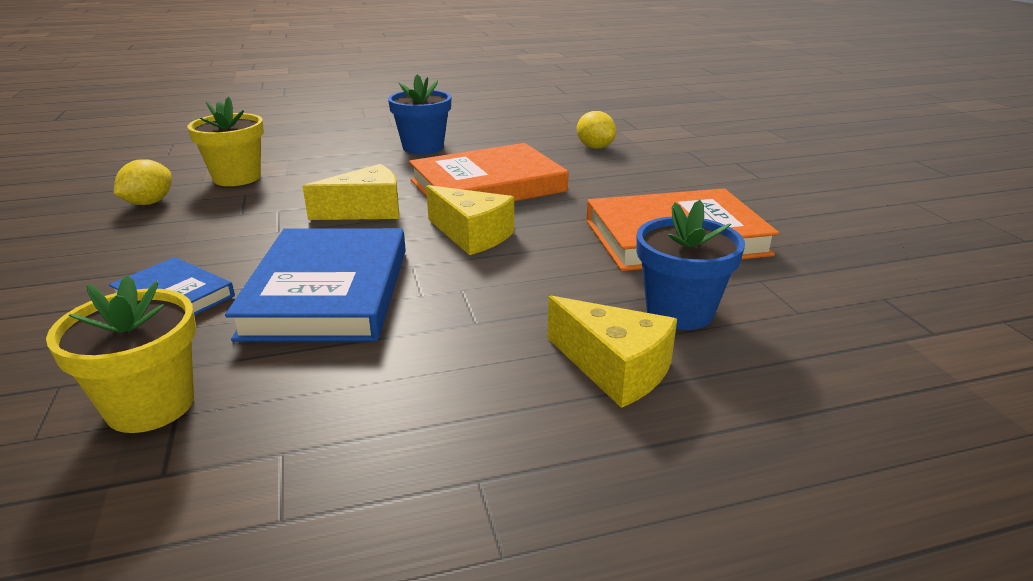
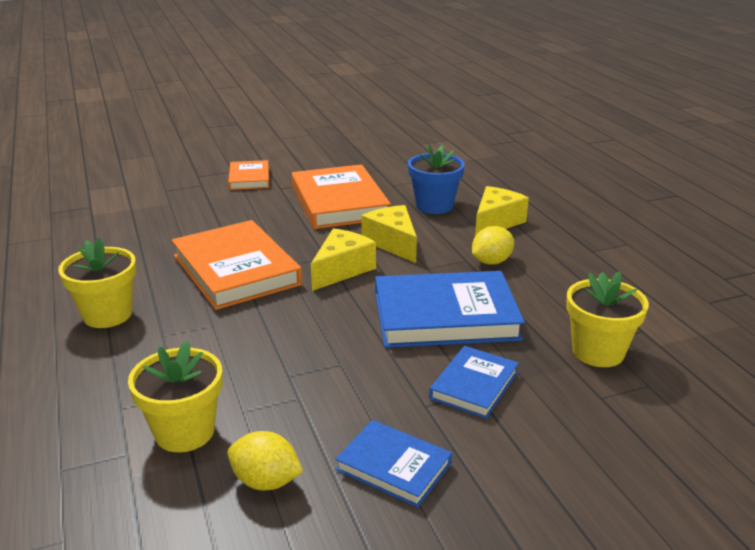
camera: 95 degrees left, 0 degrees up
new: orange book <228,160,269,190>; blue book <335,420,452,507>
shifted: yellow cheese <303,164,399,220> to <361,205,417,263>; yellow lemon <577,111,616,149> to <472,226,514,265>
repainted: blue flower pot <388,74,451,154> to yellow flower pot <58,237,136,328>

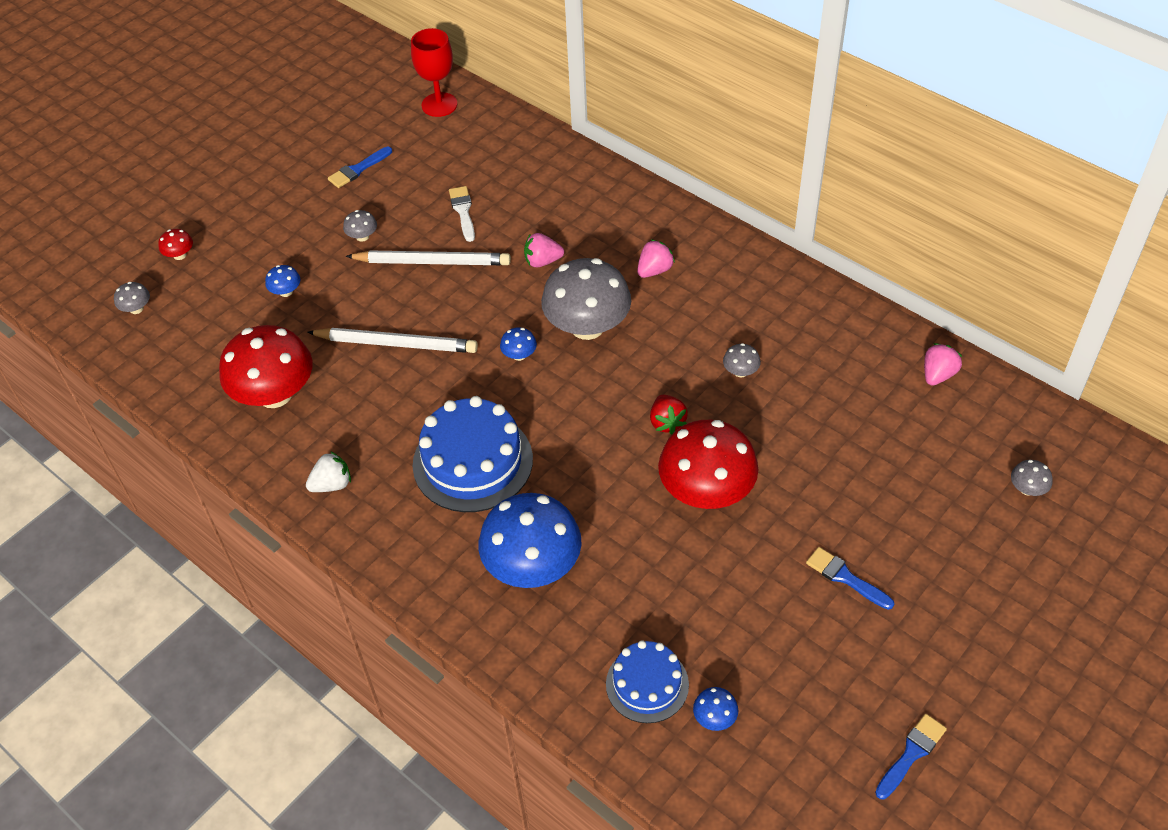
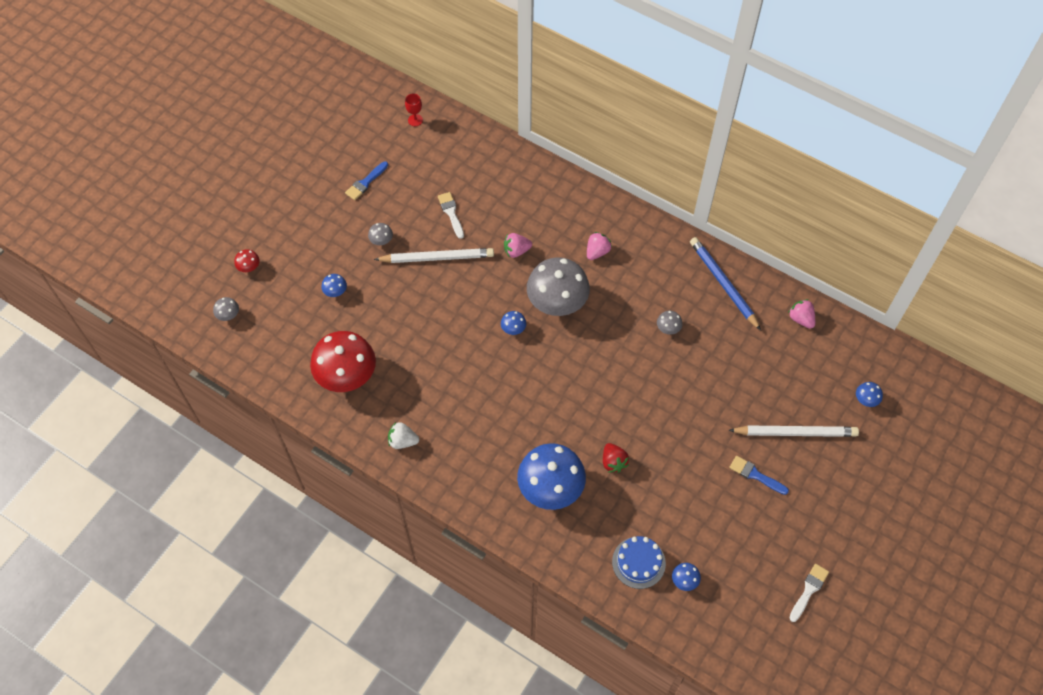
camera: 10 degrees left, 10 degrees up
gone: blue cake <413,396,533,512>; red mushroom <658,420,758,509>
new: blue pencil <690,237,761,330>
shifted: red strawberry <650,395,688,434> to <603,443,629,472>; white pencil <307,328,478,353> to <728,425,859,437>
repainted: blue brush <875,714,947,799> to white brush <789,564,829,622>; grey mushroom <1011,460,1053,496> to blue mushroom <856,382,883,407>
rotated: white strawberry <306,451,351,492> = <388,422,419,449> 135 degrees counterclockwise; pink strawberry <924,343,962,386> = <788,299,815,329> 60 degrees counterclockwise
scaled: red goblet <411,28,458,117> = <405,94,423,126> x0.55

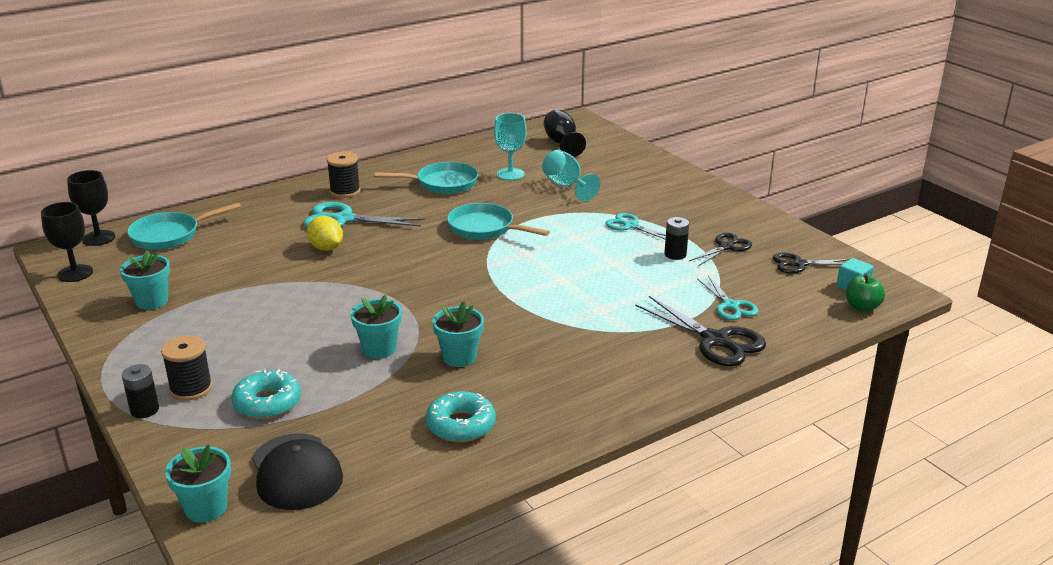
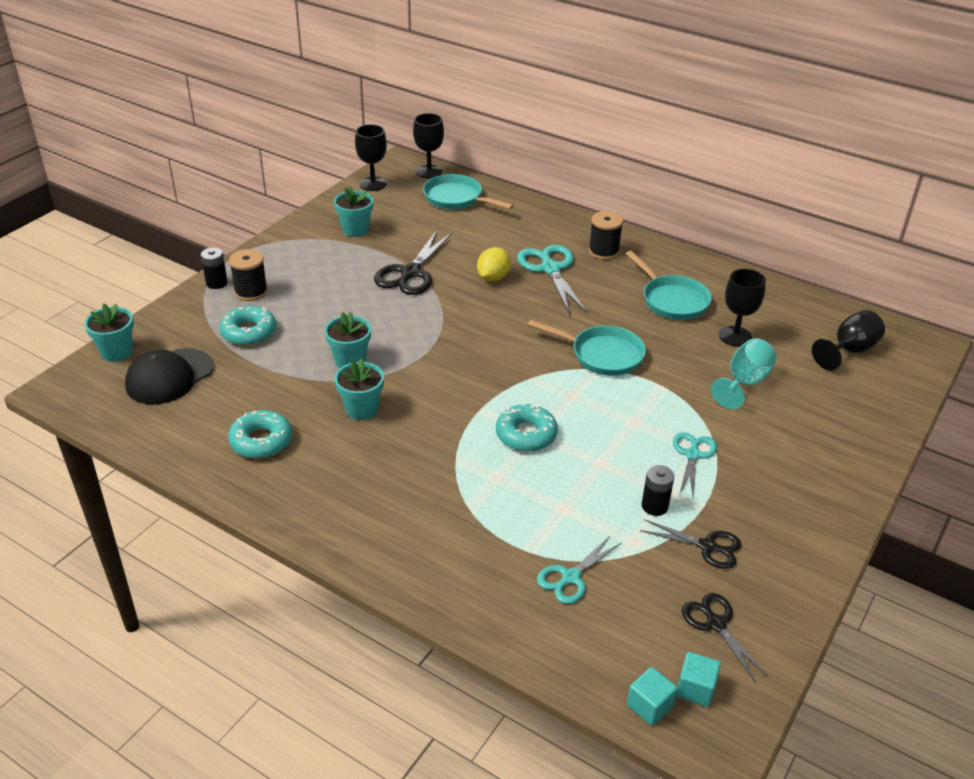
camera: 65 degrees right, 10 degrees up
new: turquoise donut <496,402,558,452>
shifted: black scissors <635,296,766,366> to <374,230,452,295>
swapped: green apple <846,273,885,312> to turquoise cube <627,667,678,726>
repainted: turquoise goblet <494,113,527,180> to black goblet <719,269,766,347>
rotated: turquoise pan <447,203,550,240> = <528,320,646,376> 105 degrees clockwise

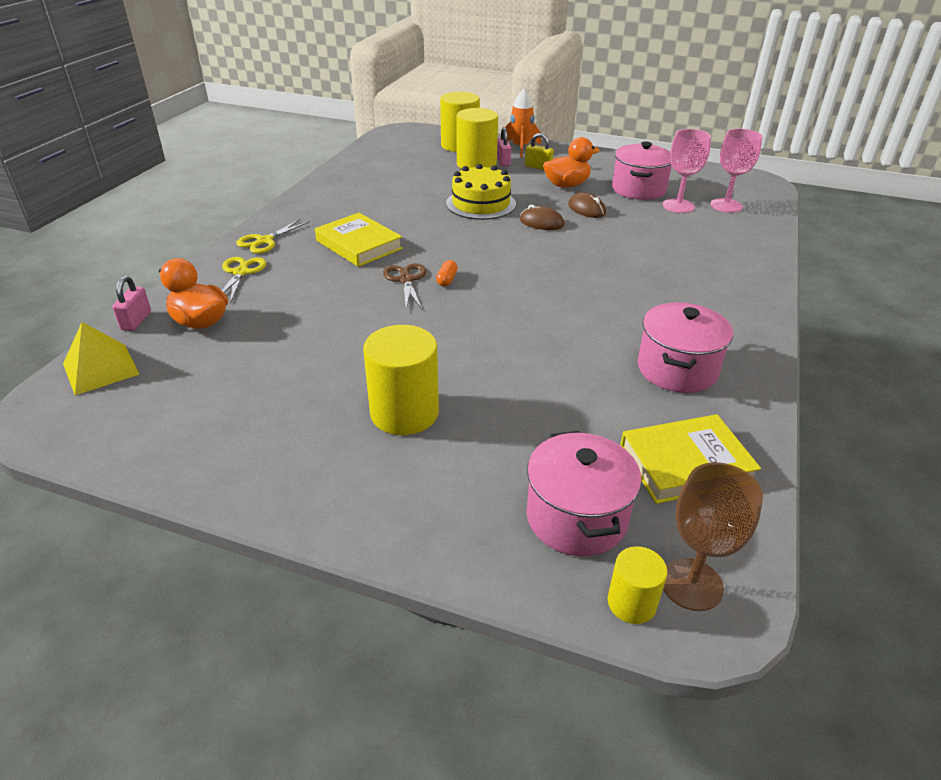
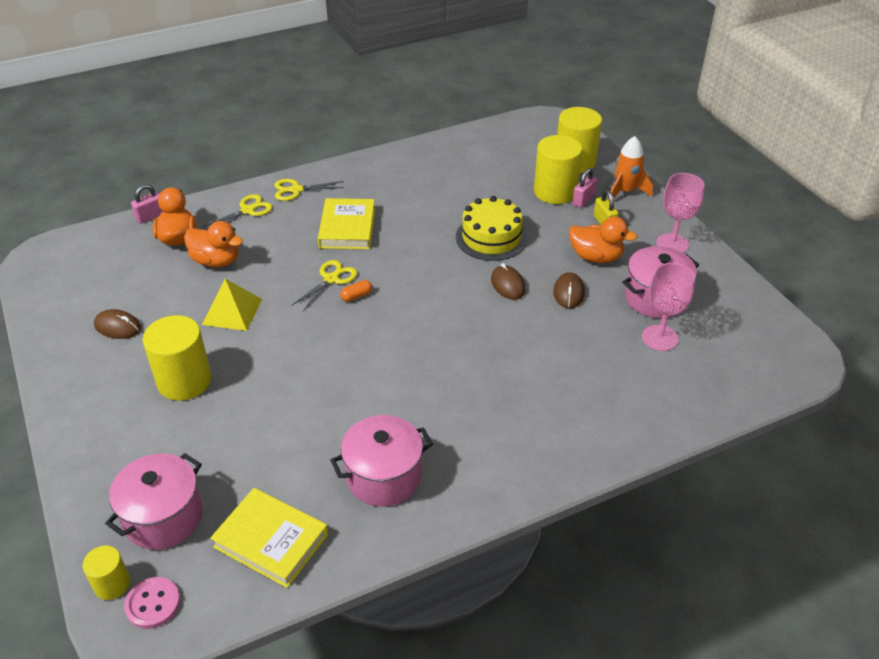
camera: 45 degrees right, 5 degrees up
new: brown mouse <94,309,141,339>; orange duck <184,221,243,267>
shifted: yellow pyramid <63,322,140,395> to <202,279,262,331>; pink goblet <710,129,762,213> to <656,173,704,253>
swapped: brown goblet <663,462,763,611> to pink button <124,577,180,629>
repainted: brown scissors <383,263,427,309> to yellow scissors <292,260,357,311>

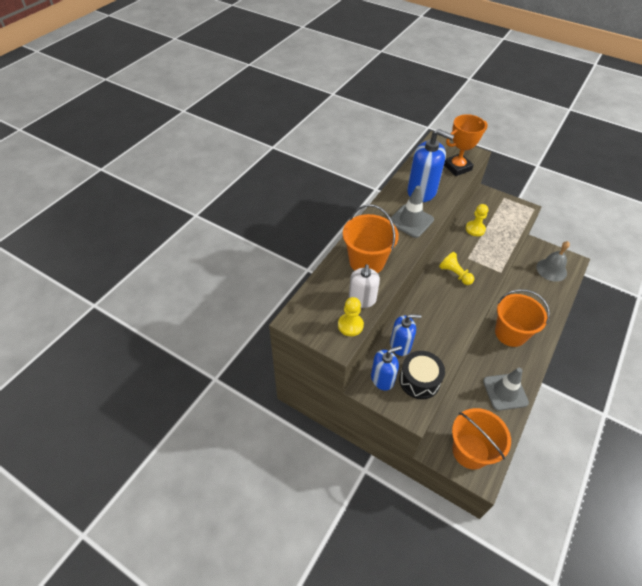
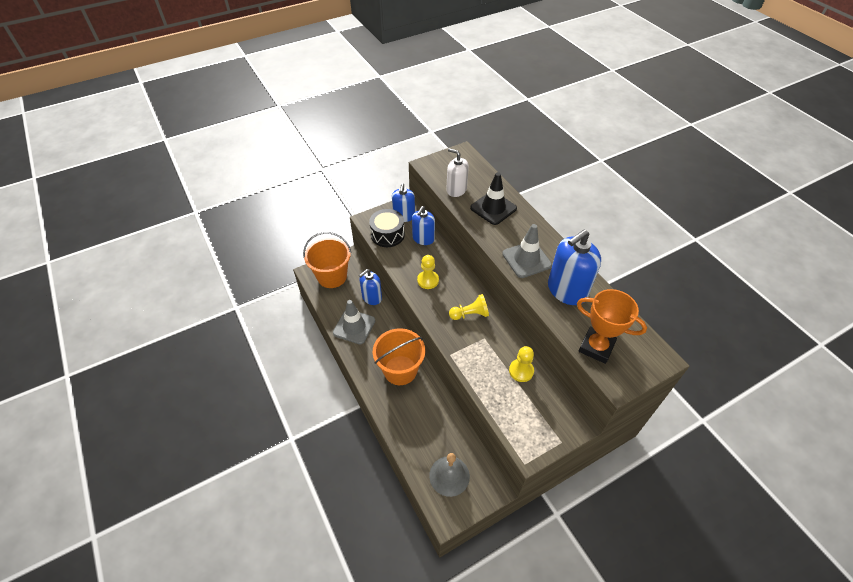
camera: 120 degrees right, 0 degrees up
new: blue soap dispenser <359,269,382,305>
shifted: yellow pawn <338,297,364,336> to <417,255,439,289>
swapped: orange bucket <343,204,399,273> to black traffic cone <470,172,517,225>
rotated: orange trophy <444,114,488,176> = <577,289,647,364> 60 degrees counterclockwise

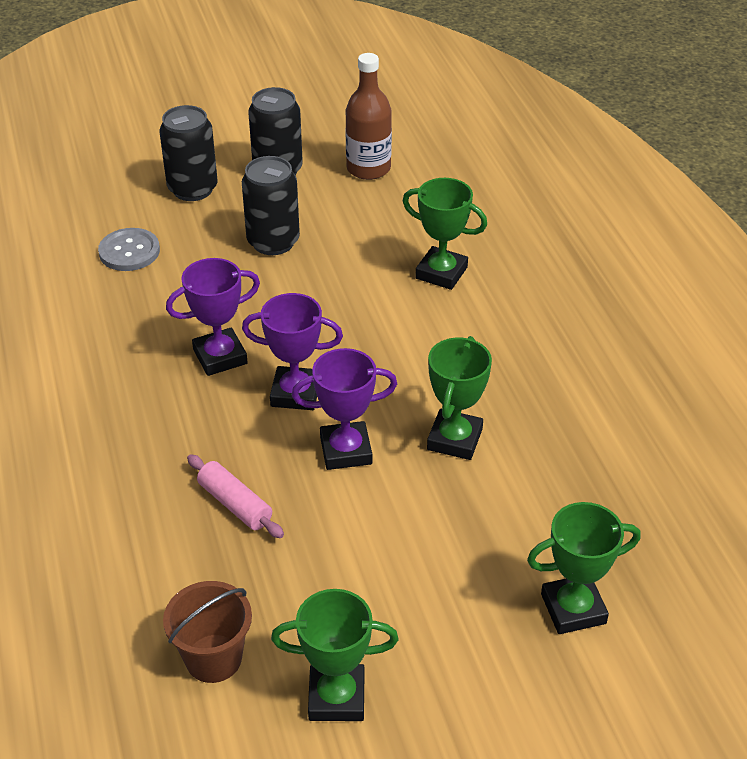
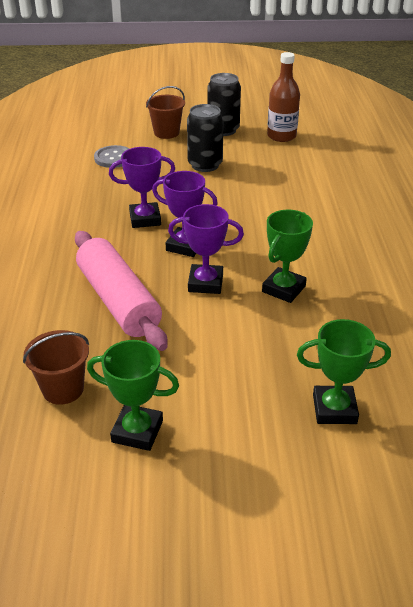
camera: 15 degrees right, 5 degrees down
gone: green trophy <403,178,487,290>
swapped: black can <159,105,218,201> to brown bucket <146,86,185,139>
scaled: pink rolling pin <187,454,284,538> = <75,231,168,351> x2.05

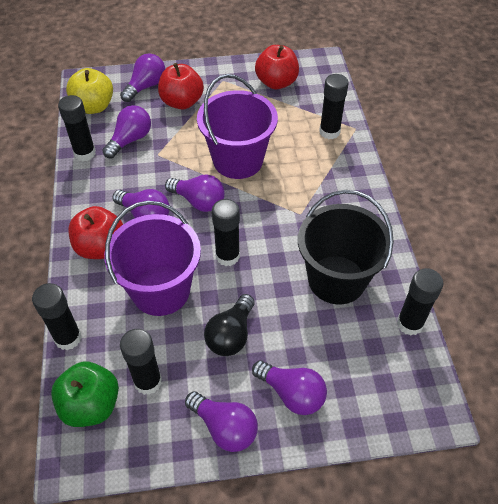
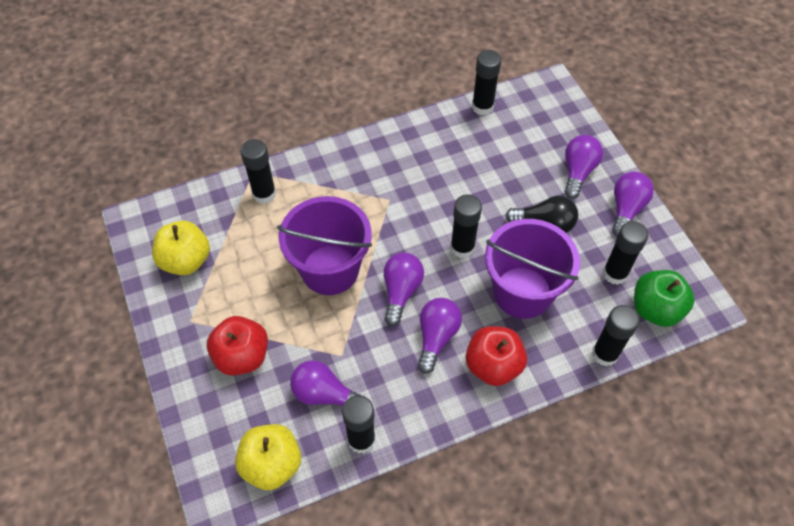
camera: 105 degrees left, 5 degrees up
gone: purple light bulb <120,53,166,102>; black bucket <298,190,394,304>
repainted: red apple <255,45,299,89> to yellow apple <152,221,210,275>

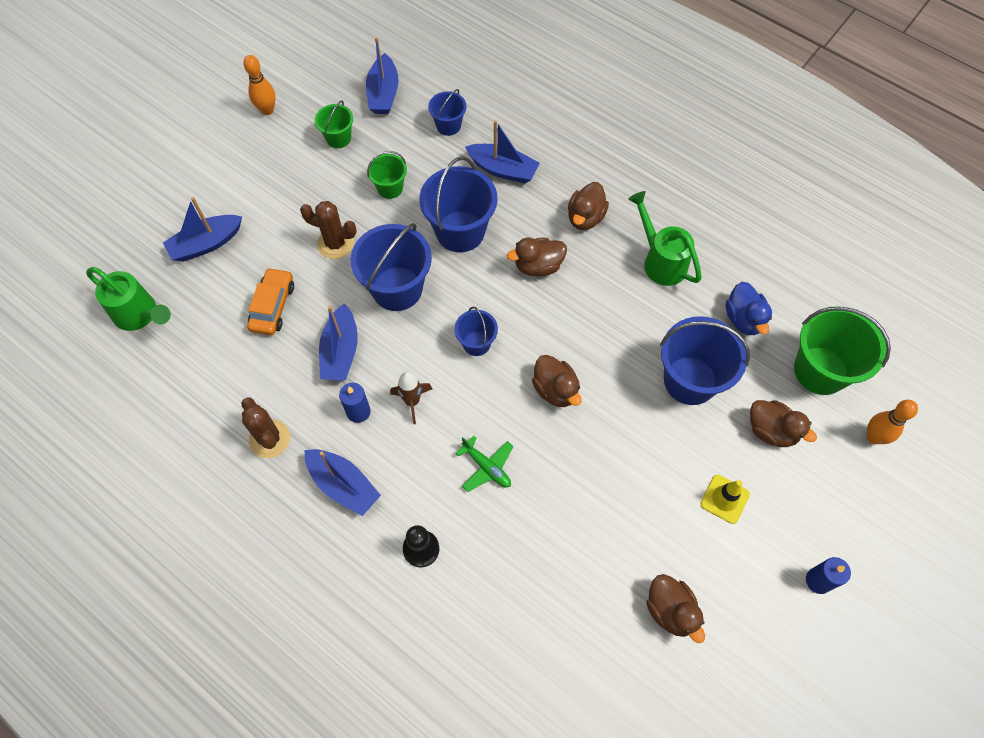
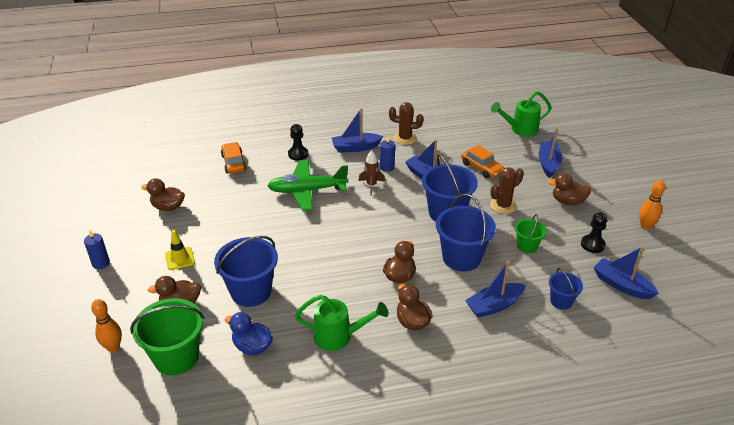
camera: 130 degrees right, 25 degrees down
gone: blue bucket <454,307,498,356>
new: orange car <221,142,247,174>
shifted: brown duck <532,355,582,407> to <548,173,592,205>
swapped: green bucket <315,100,353,148> to black pawn <581,212,607,253>
scaled: green plane <456,435,513,492> = <267,160,349,211> x1.98

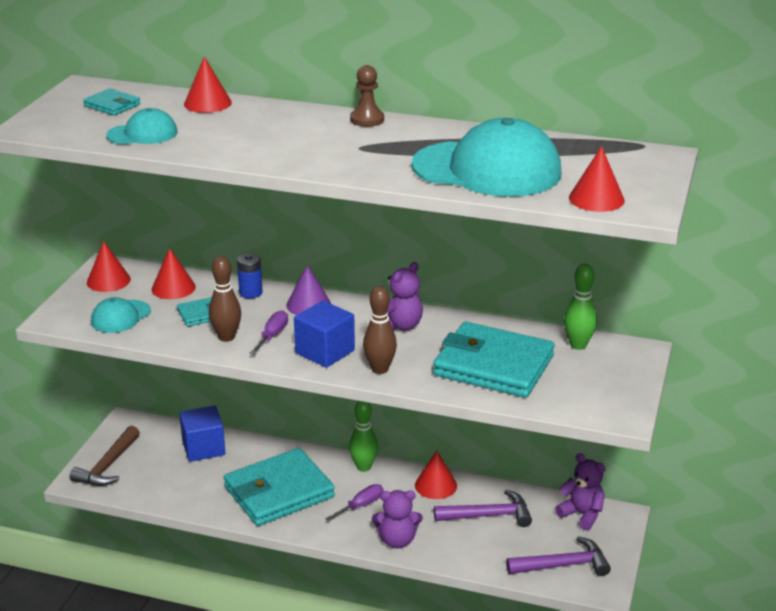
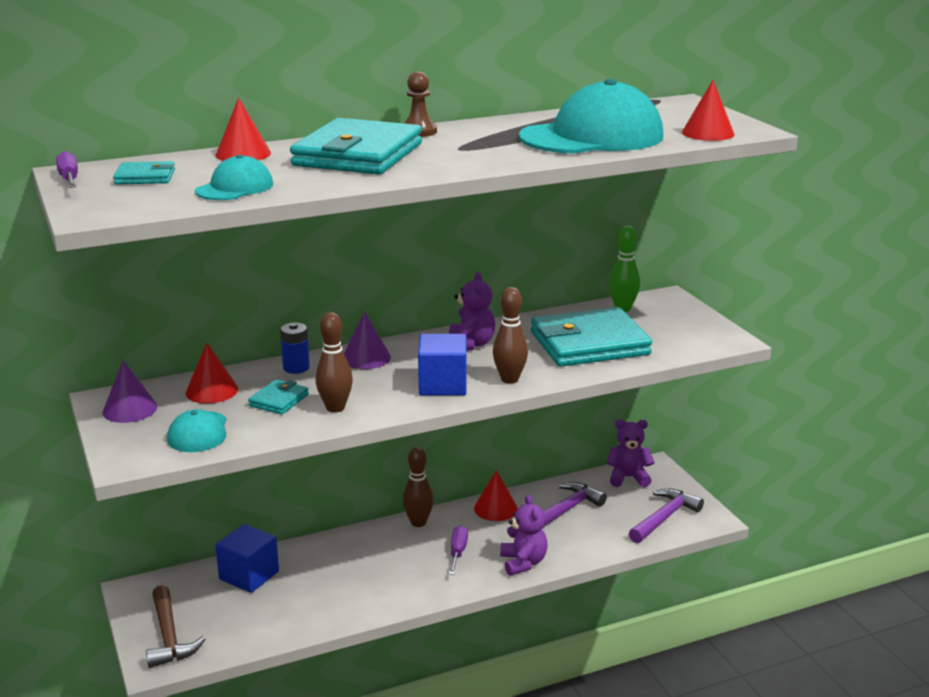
camera: 40 degrees left, 5 degrees down
shifted: purple screwdriver <249,310,288,355> to <56,151,78,188>; turquoise wallet <224,448,335,526> to <290,118,422,175>
repainted: red cone <87,241,131,292> to purple cone <103,360,157,423>; green bowling pin <349,401,378,472> to brown bowling pin <403,447,433,527>
rotated: purple teddy bear <372,490,423,548> = <500,495,548,576> 60 degrees counterclockwise

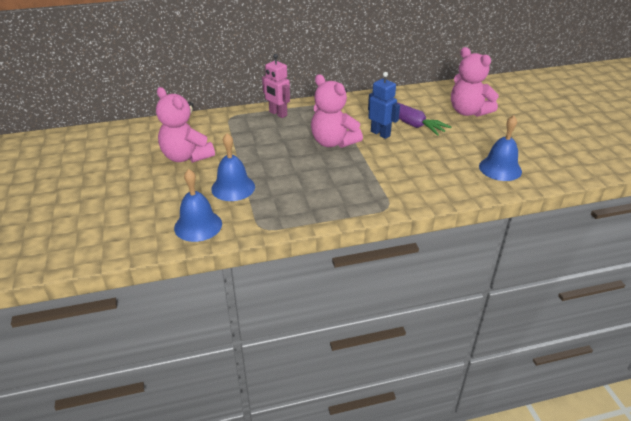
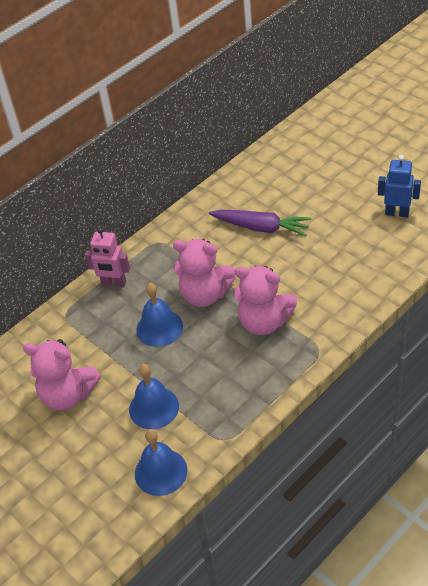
camera: 25 degrees left, 10 degrees up
shifted: blue bell <479,115,522,181> to <136,283,183,347>; pink teddy bear <451,47,499,117> to <233,266,297,335>; blue robot <368,72,400,139> to <378,155,421,217>

